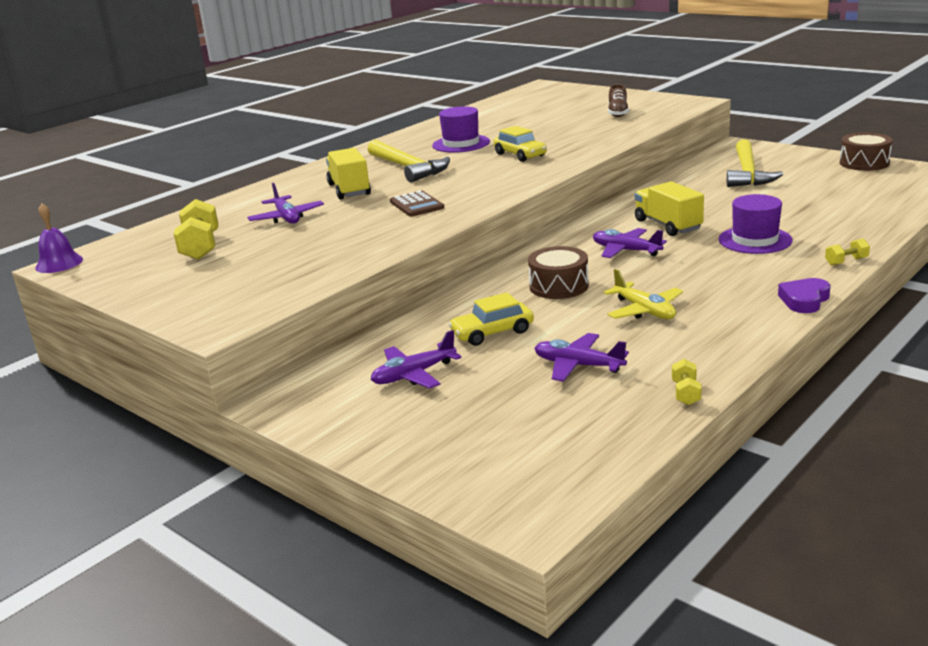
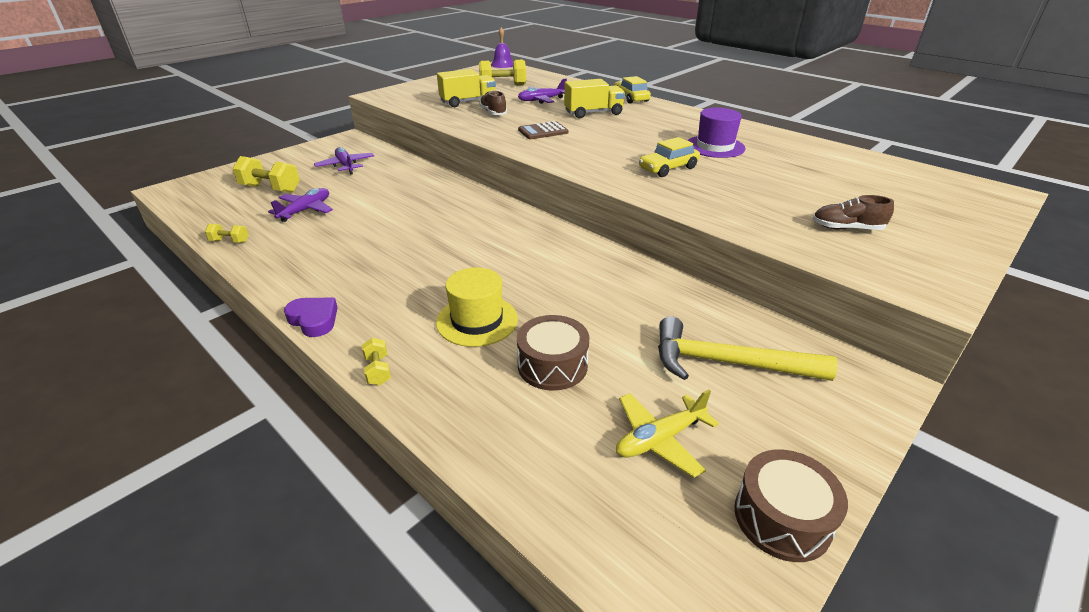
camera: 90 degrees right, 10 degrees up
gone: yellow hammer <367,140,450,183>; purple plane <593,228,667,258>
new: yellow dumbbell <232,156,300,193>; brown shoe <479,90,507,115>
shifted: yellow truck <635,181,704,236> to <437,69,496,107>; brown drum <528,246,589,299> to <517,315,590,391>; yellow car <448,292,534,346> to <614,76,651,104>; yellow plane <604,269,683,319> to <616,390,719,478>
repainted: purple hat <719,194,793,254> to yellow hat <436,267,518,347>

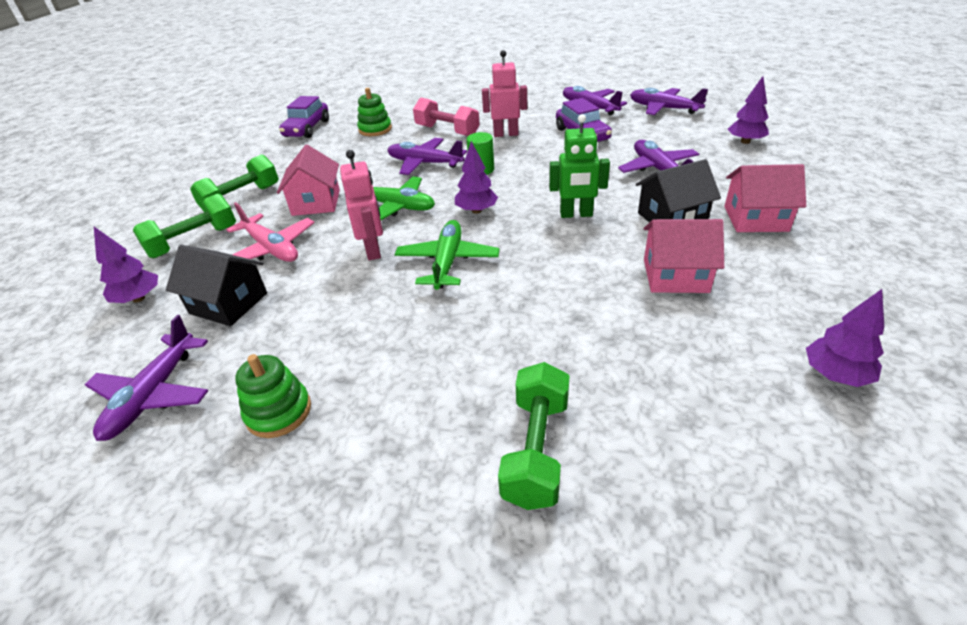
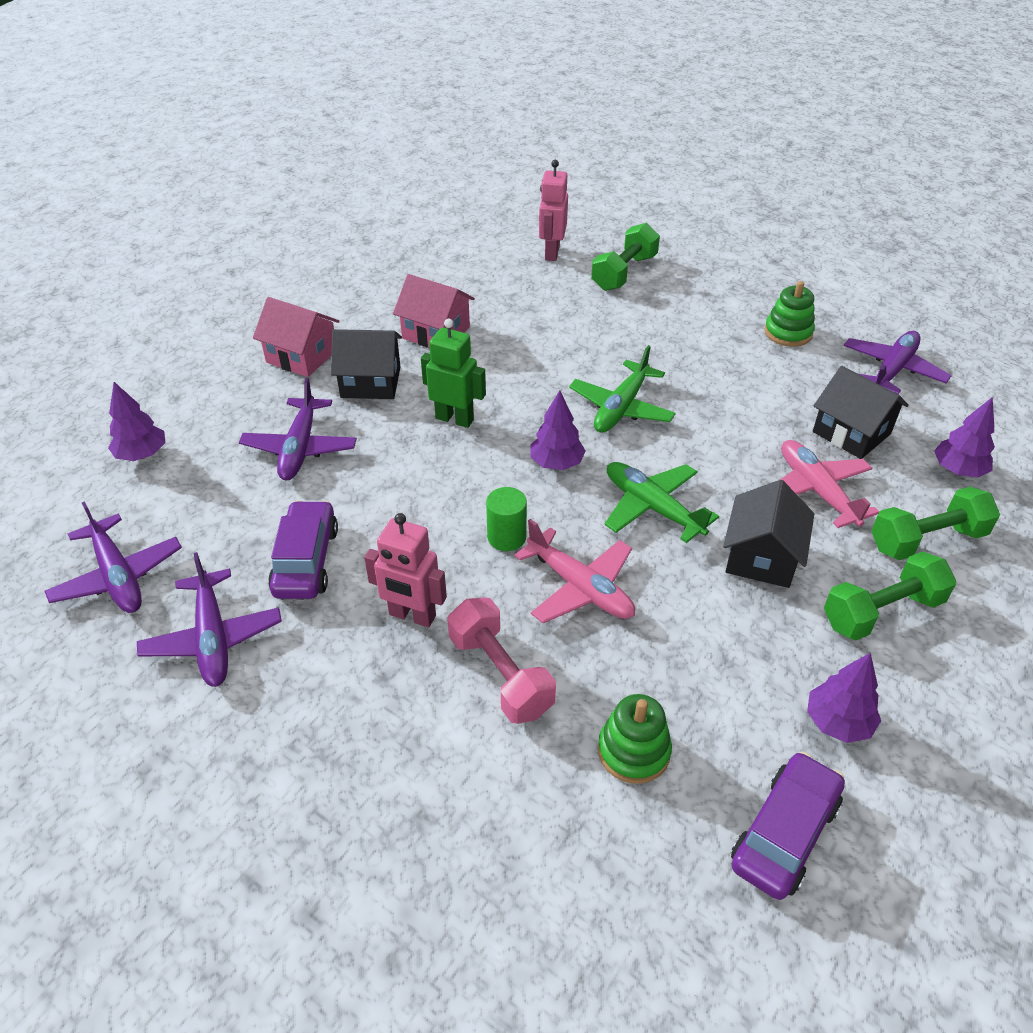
camera: 160 degrees left, 5 degrees up
shifted: pink robot <340,150,383,260> to <539,160,568,261>; purple tree <806,289,884,387> to <807,653,881,743>
repainted: purple plane <388,138,467,175> to pink plane <514,519,635,623>; pink house <277,145,340,216> to black house <723,480,814,588>

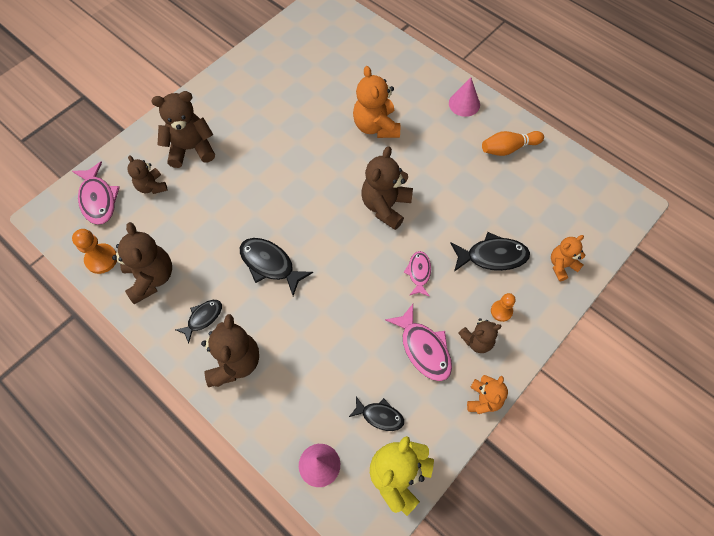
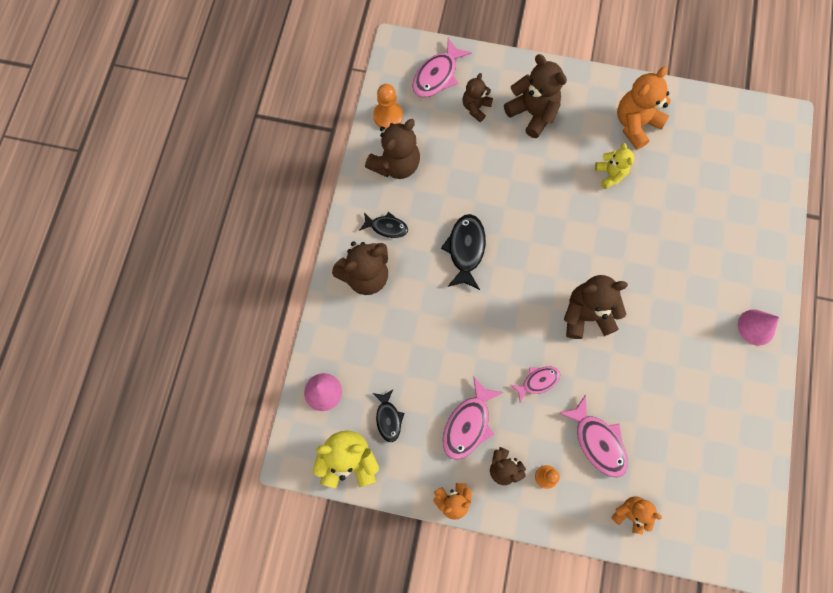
camera: 60 degrees right, 10 degrees up
gone: orange bowling pin <482,131,544,156>
new: yellow teddy bear <595,143,634,189>
shifted: orange teddy bear <353,66,400,138> to <617,66,671,150>
repainted: black fish <450,232,530,272> to pink fish <559,394,628,477>

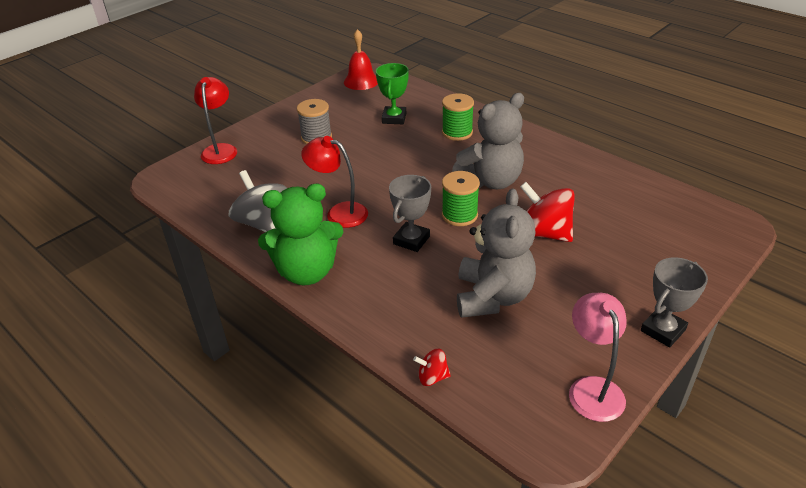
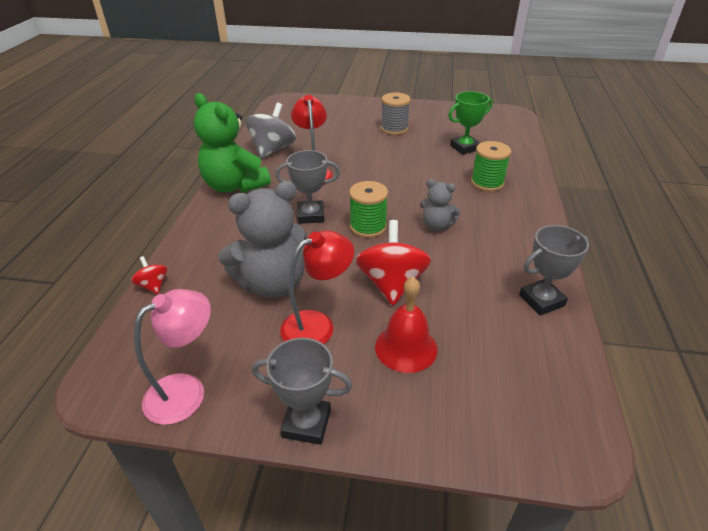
camera: 55 degrees right, 0 degrees up
new: grey trophy <519,225,589,315>
shifted: red lamp <194,77,237,164> to <280,230,354,344>; red bell <344,29,378,90> to <375,277,437,373>
scaled: grey teddy bear <452,93,524,189> = <420,179,461,231> x0.53

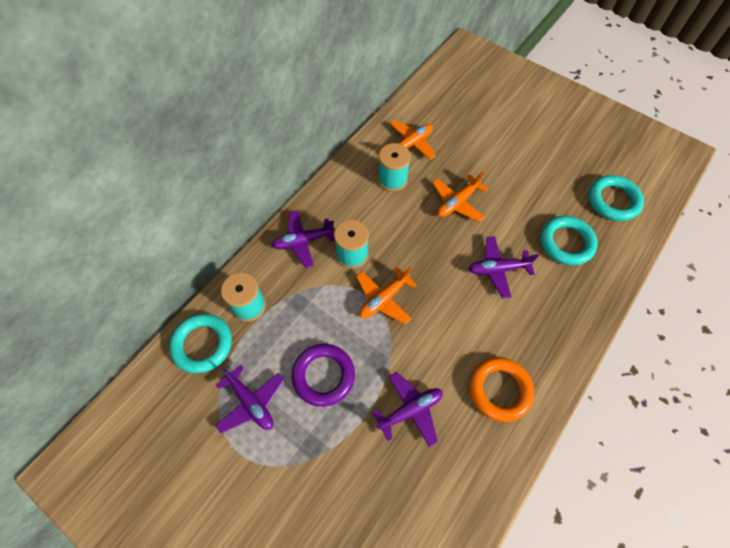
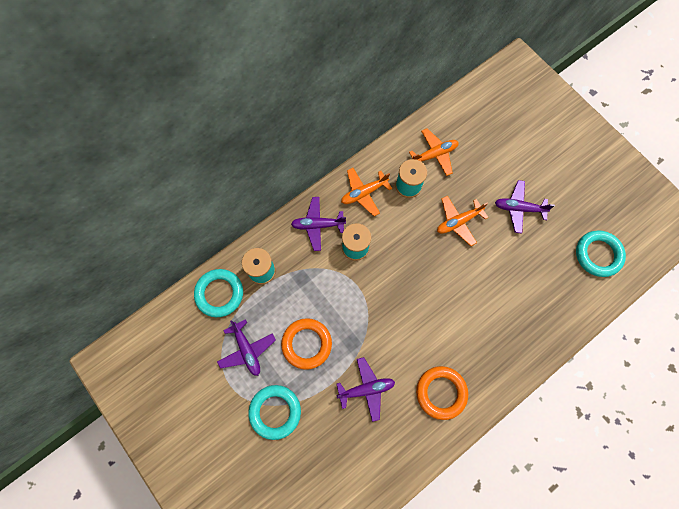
camera: 15 degrees right, 10 degrees up
shifted: turquoise ring <540,216,598,266> to <248,385,301,440>; orange plane <356,267,417,324> to <341,168,392,216>; purple plane <469,236,539,298> to <495,180,555,234>
repainted: purple ring <291,344,355,407> to orange ring <281,318,332,370>

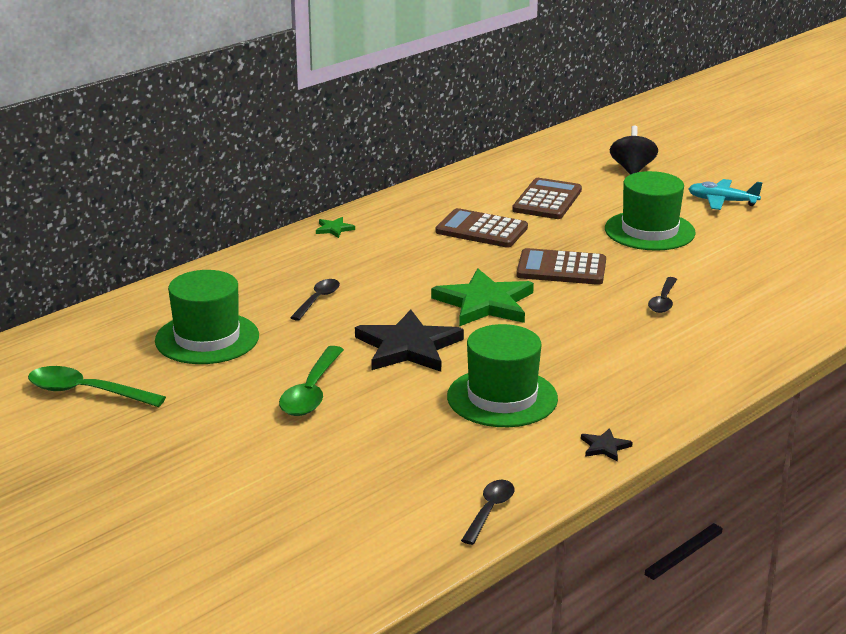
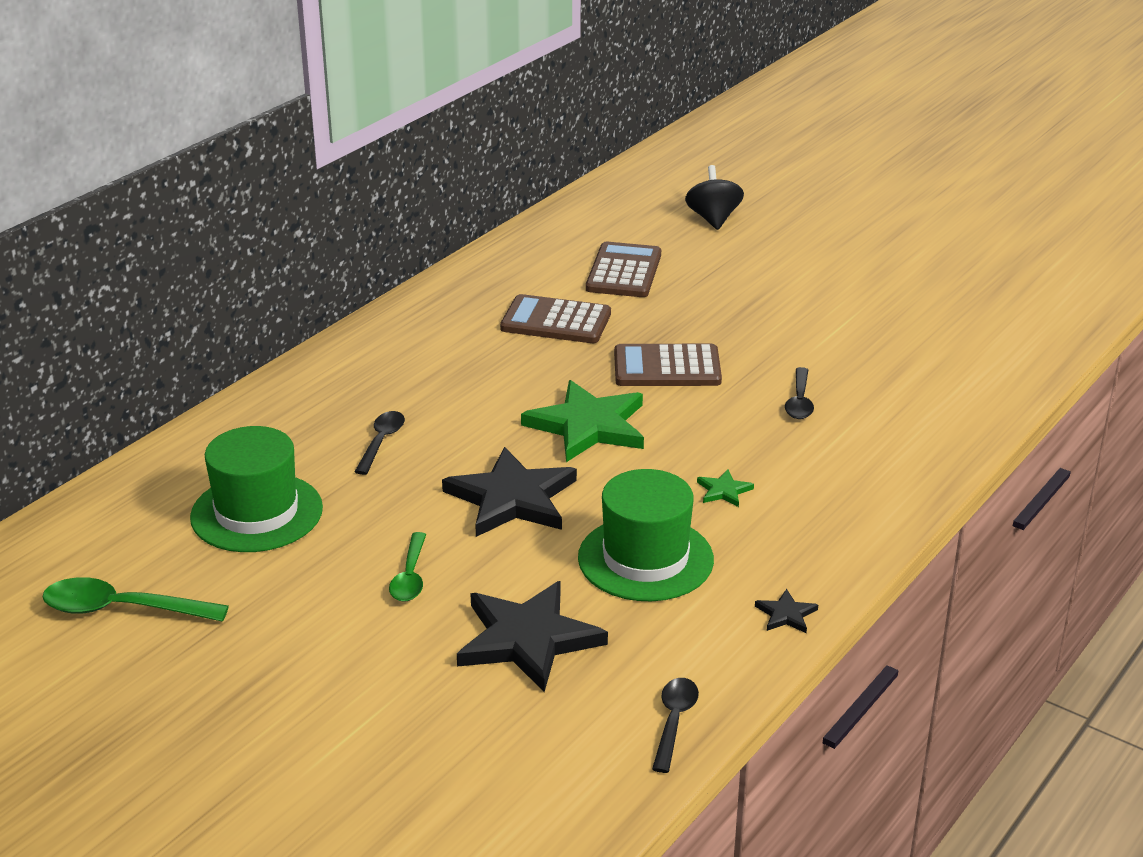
camera: 10 degrees left, 5 degrees up
gone: green hat <605,171,696,251>; turquoise plane <688,179,763,210>
new: black star <457,581,608,692>
shifted: green star <316,217,355,238> to <697,470,754,507>
scaled: green spoon <279,346,344,416> = <389,532,426,602> x0.64

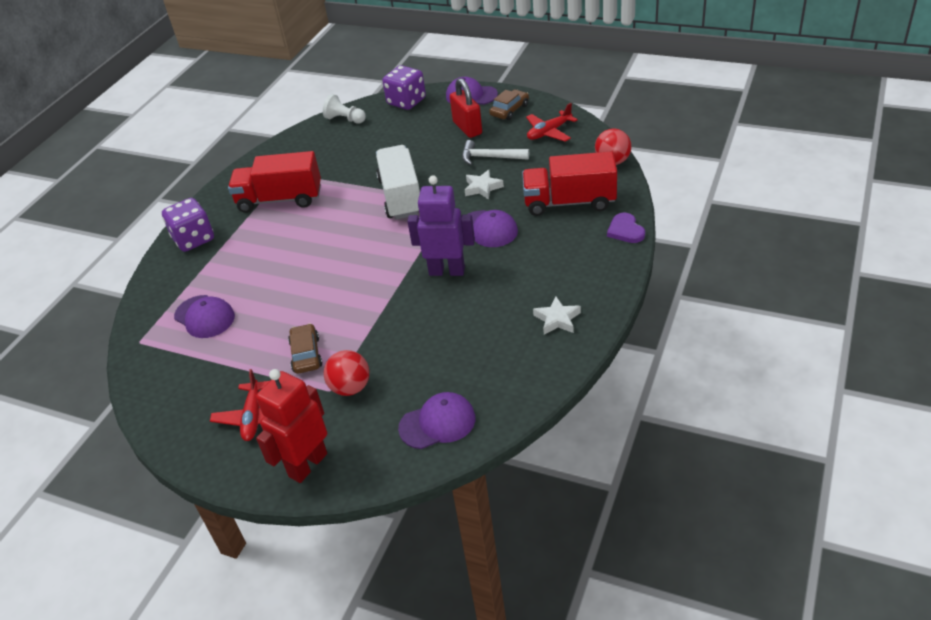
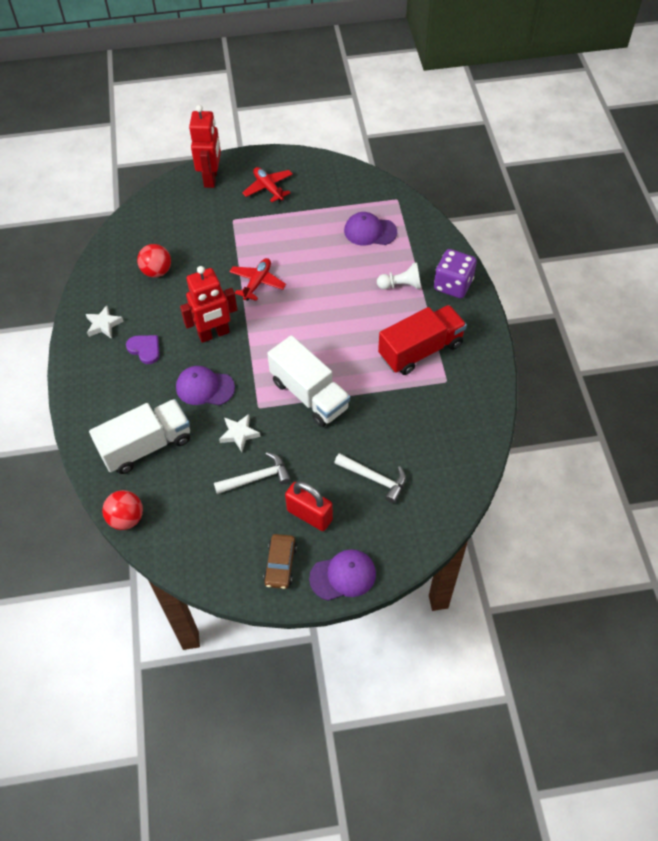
camera: 145 degrees right, 15 degrees up
gone: brown car <288,323,322,374>; purple dice <382,65,426,110>; purple cap <398,392,476,449>
new: white hammer <334,453,406,503>
shifted: purple heart <607,213,645,243> to <126,335,160,364>; red ball <324,350,369,396> to <137,244,171,278>; red plane <526,103,578,141> to <229,258,286,301>; white pawn <323,94,366,124> to <377,262,421,290>
repainted: red truck <522,151,617,216> to white truck <89,399,190,474>; purple robot <407,175,475,276> to red robot <180,266,237,343>

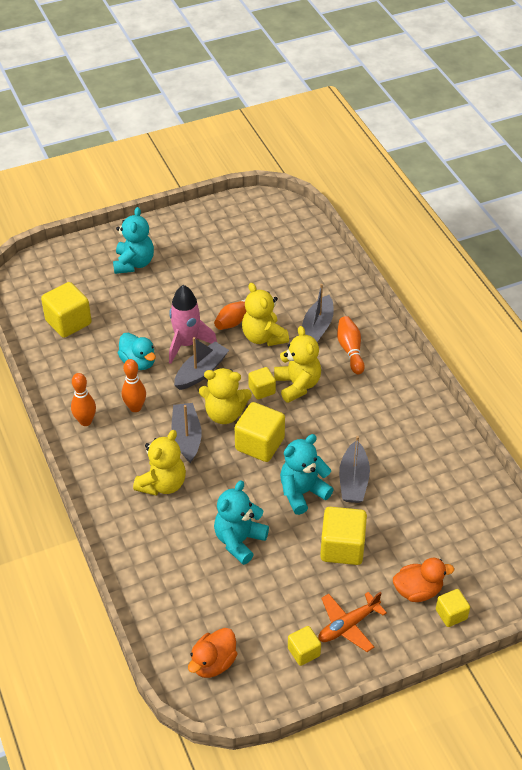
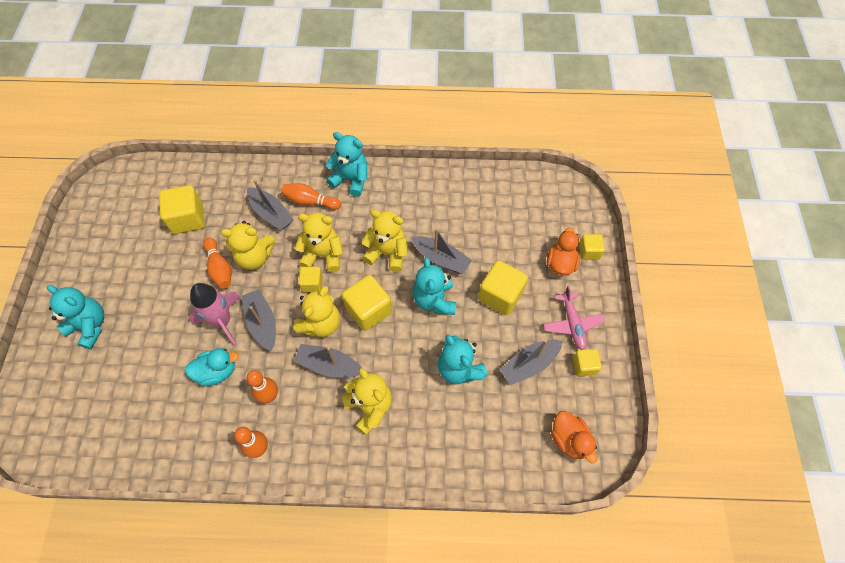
camera: 65 degrees left, 15 degrees up
new: turquoise teddy bear <326,132,367,197>; yellow teddy bear <361,210,408,272>; grey boat <499,340,562,385>
shifted: yellow cube <41,282,92,338> to <159,185,205,234>
repainted: orange plane <318,592,387,652> to pink plane <543,286,605,350>

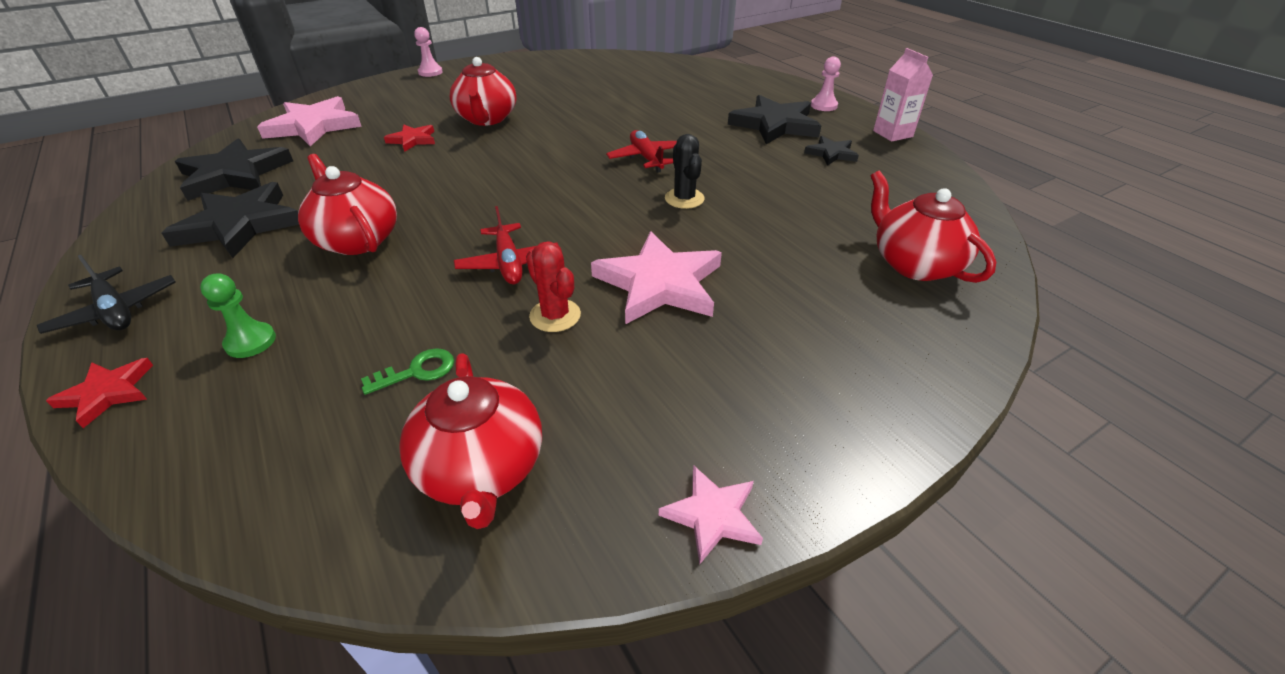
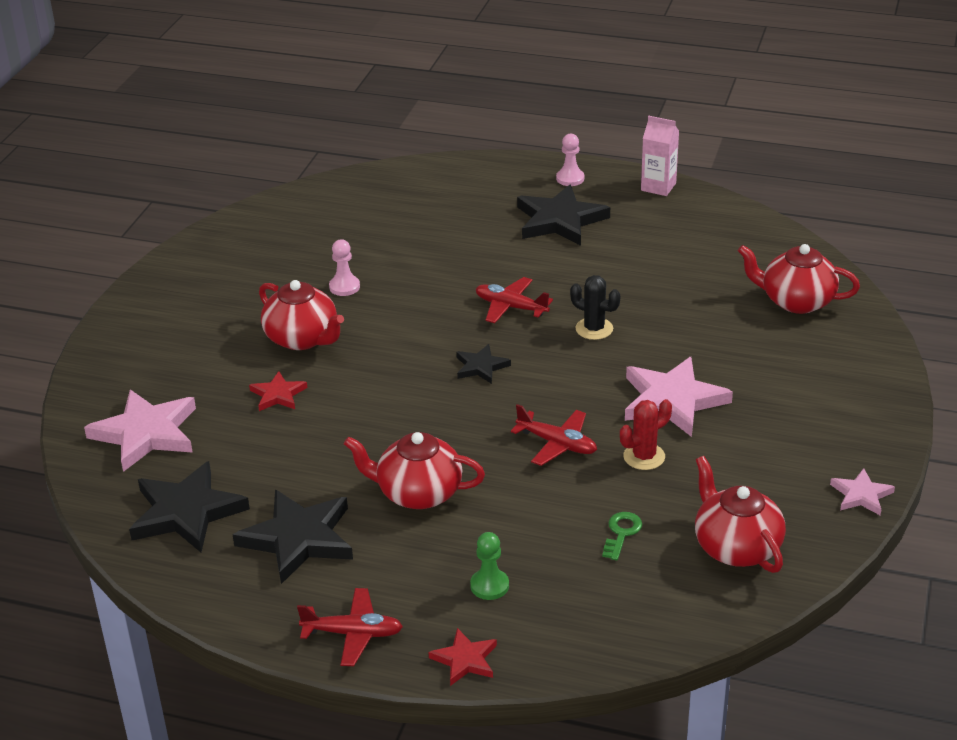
camera: 40 degrees left, 5 degrees down
shifted: pink pawn <414,27,443,77> to <329,239,360,296>; black star <804,136,859,166> to <456,344,511,384>
repainted: black plane <37,255,176,334> to red plane <297,588,403,666>
rotated: red cactus <526,241,581,332> = <620,399,672,470> 45 degrees counterclockwise; red teapot <399,353,542,529> = <695,456,786,573> 150 degrees counterclockwise

